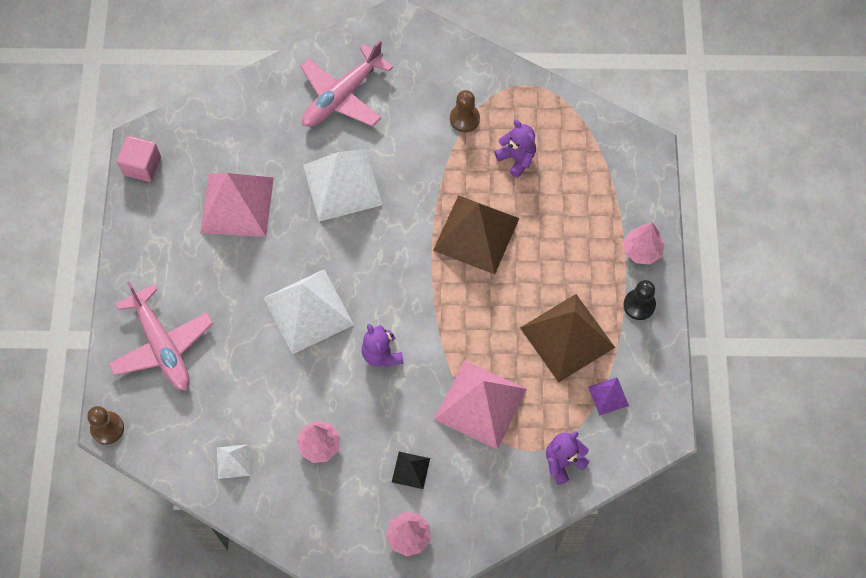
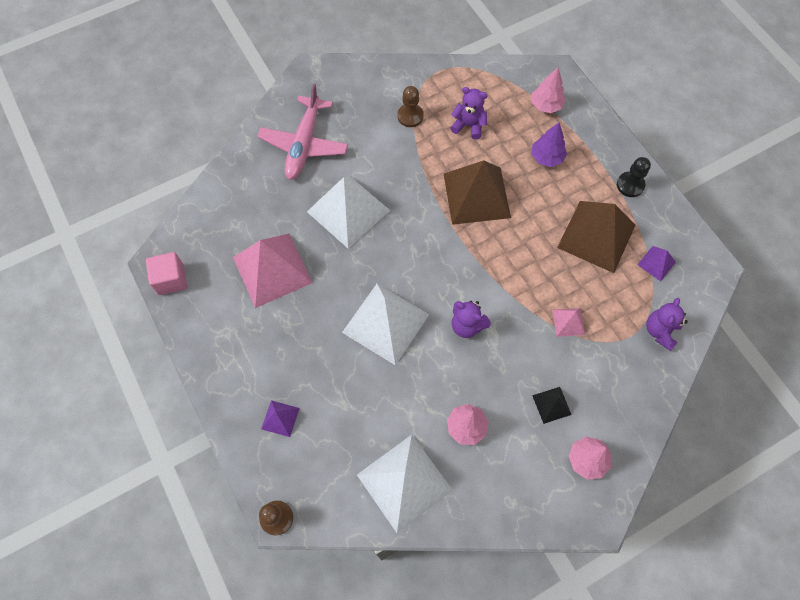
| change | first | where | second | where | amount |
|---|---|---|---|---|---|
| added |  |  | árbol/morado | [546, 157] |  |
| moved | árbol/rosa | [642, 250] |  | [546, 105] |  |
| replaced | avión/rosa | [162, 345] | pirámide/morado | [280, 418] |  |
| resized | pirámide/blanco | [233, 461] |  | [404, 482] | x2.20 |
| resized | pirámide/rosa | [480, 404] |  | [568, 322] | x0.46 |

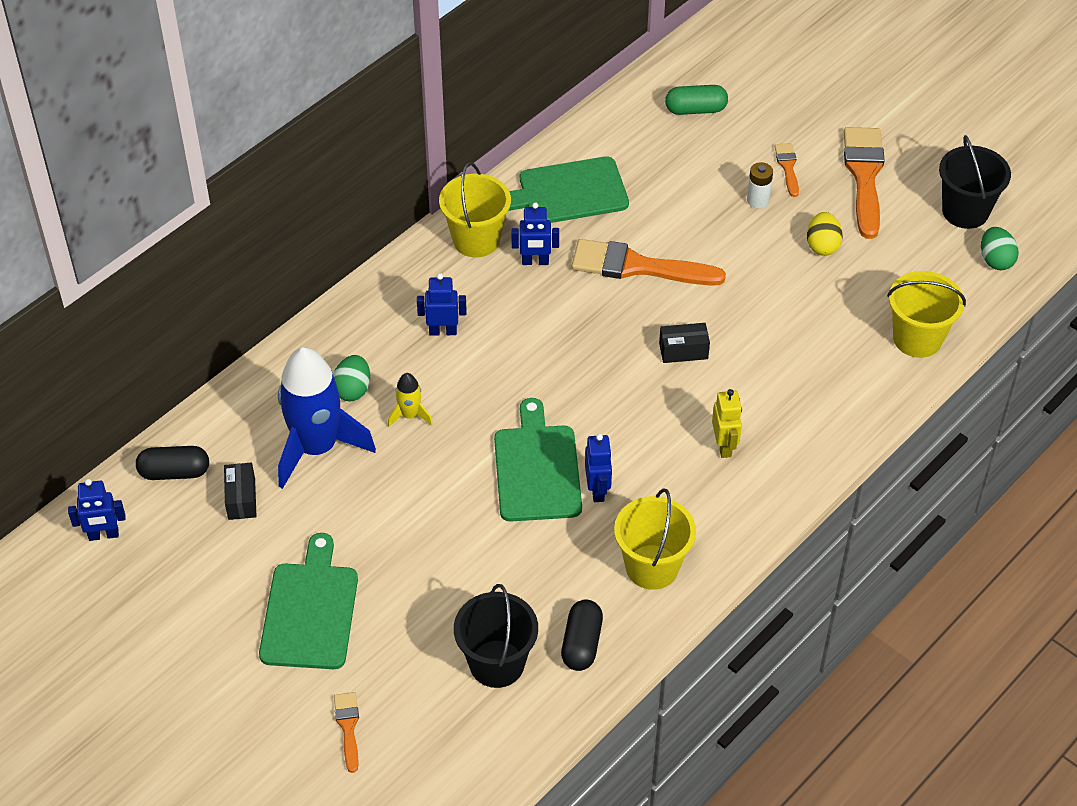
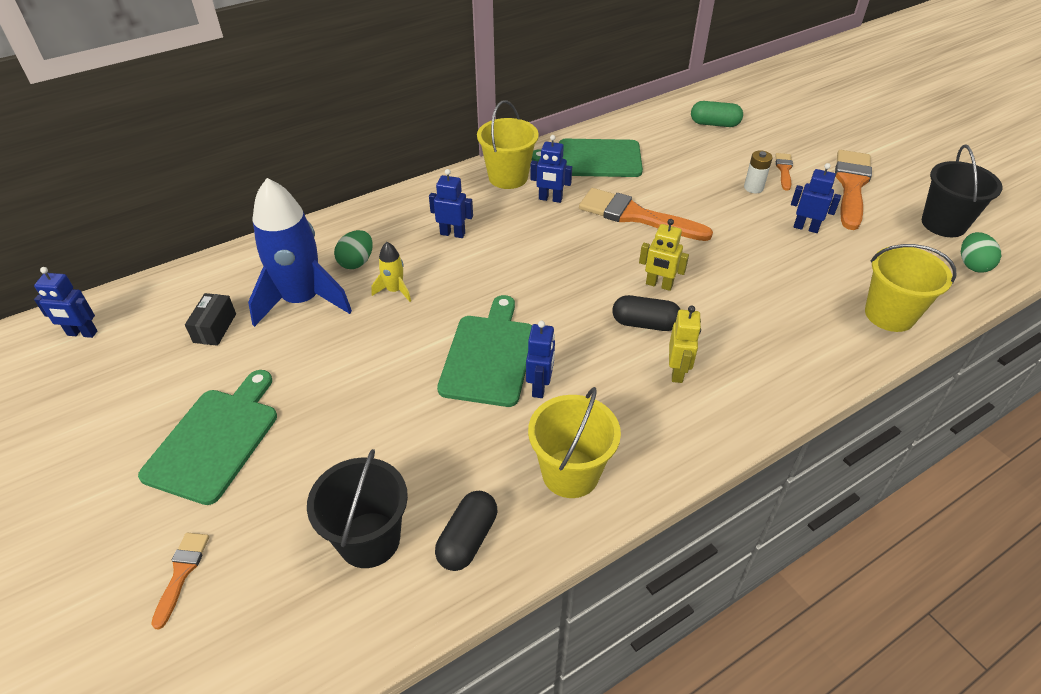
| change | first | where | second | where | amount |
|---|---|---|---|---|---|
| moved | cápsula/negro | [174, 472] |  | [645, 324] |  |
| replaced | caja/negro | [683, 351] | robot/amarillo | [659, 285] |  |
| replaced | huevo/amarillo | [822, 245] | robot/azul | [805, 228] |  |

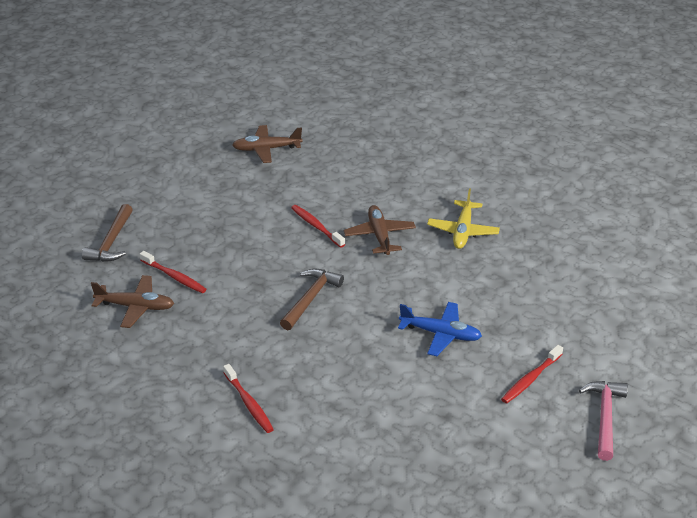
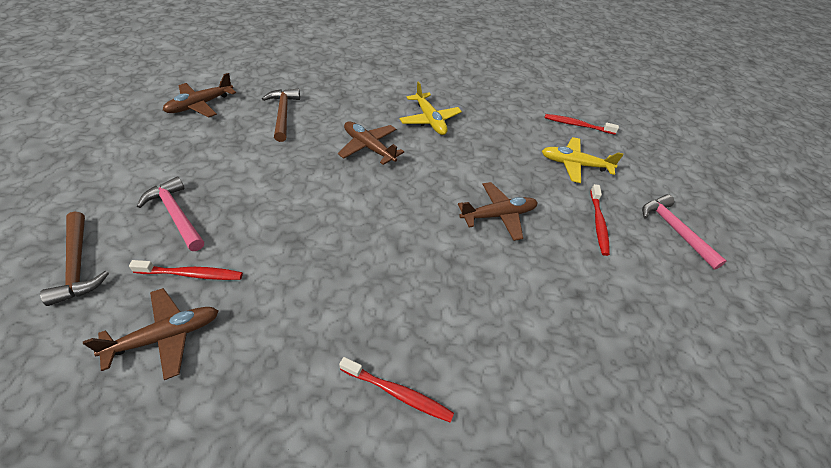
| change | first | where | second | where | amount |
|---|---|---|---|---|---|
| added |  |  | martillo/rosa | [176, 215] |  |
| added |  |  | avión/amarillo | [574, 165] |  |
| moved | martillo/marrón | [310, 299] |  | [283, 114] |  |
| moved | cepillo de dientes/rojo | [316, 226] |  | [577, 125] |  |
| recoloured | avión/azul | [441, 334] | avión/marrón | [498, 215] |  |

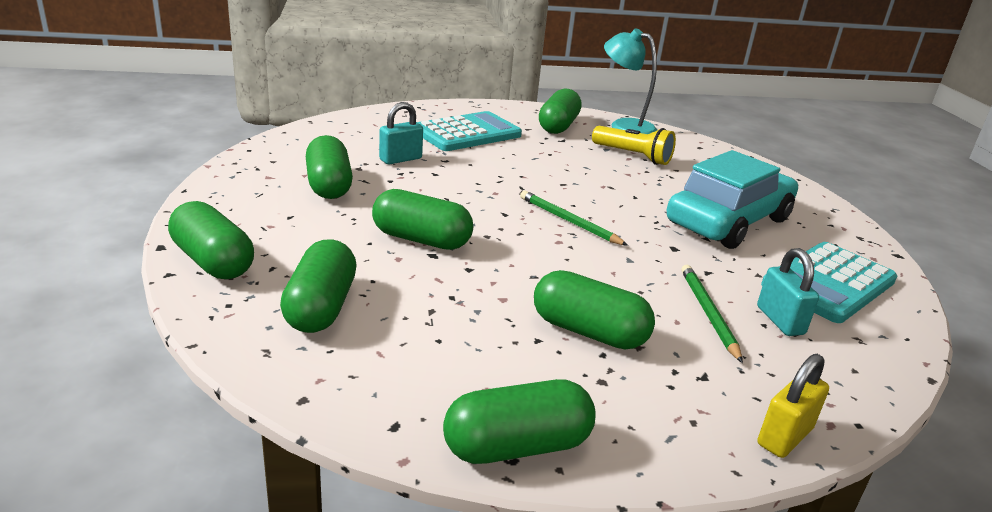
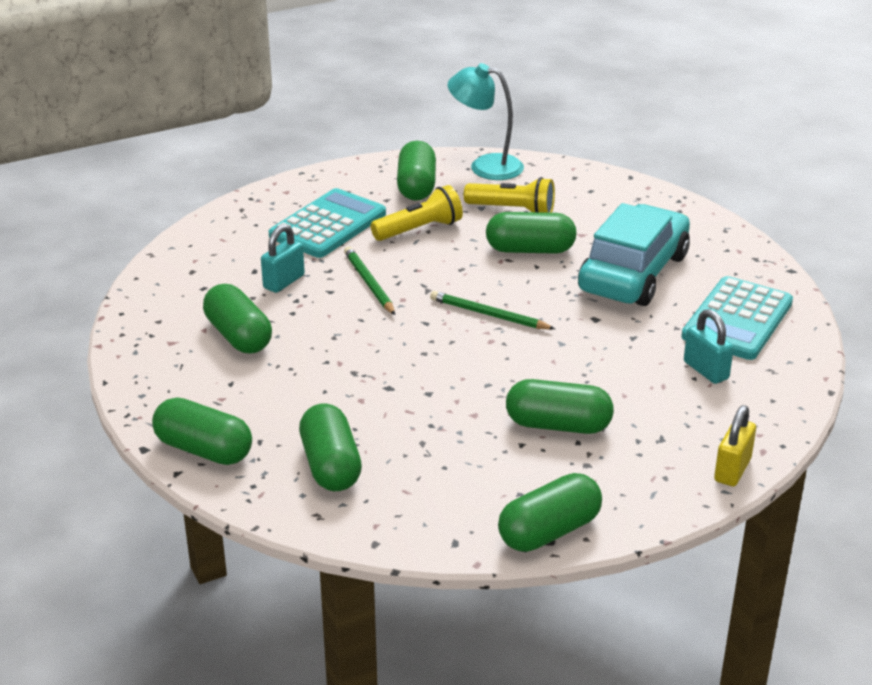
| change | first | where | second | where | amount |
|---|---|---|---|---|---|
| added |  |  | lámpara de mano/amarillo | [419, 229] |  |
| moved | cápsula/verde | [421, 240] |  | [530, 250] |  |
| moved | lápiz/verde | [708, 313] |  | [369, 283] |  |

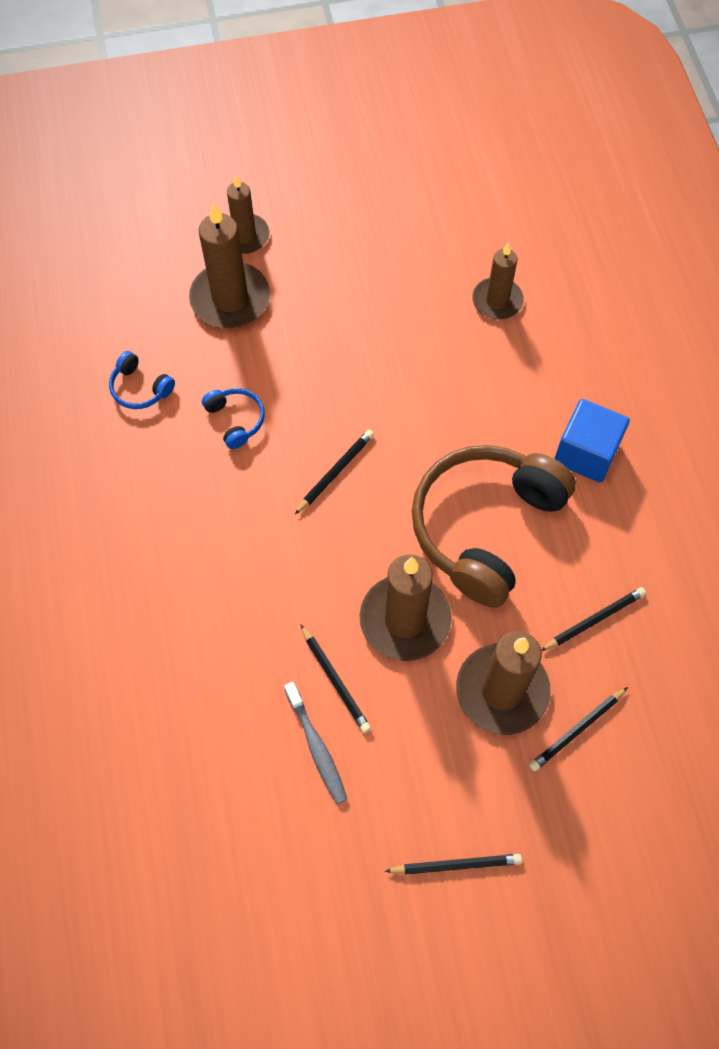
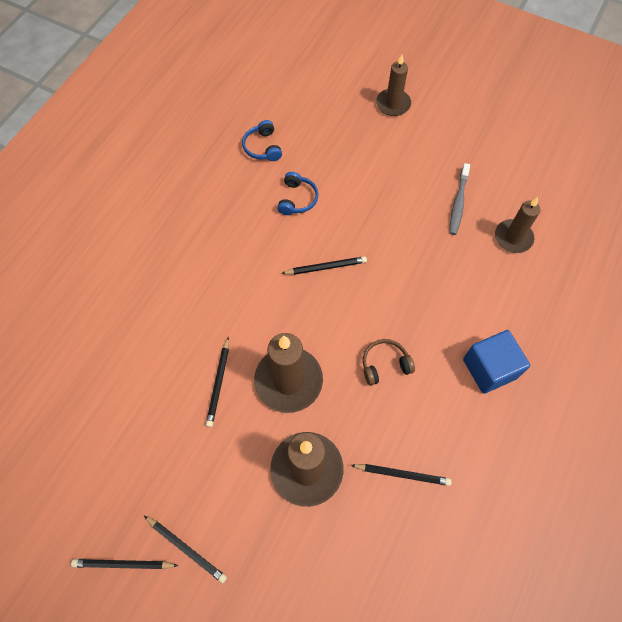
| change | first | where | second | where | amount |
|---|---|---|---|---|---|
| removed | vela/marrón | [230, 299] |  |  |  |
| moved | cepillo de dientes/gris | [316, 746] |  | [458, 203] |  |
| moved | lápiz/negro | [577, 730] |  | [123, 564] |  |
| resized | auriculares/marrón | [485, 527] |  | [385, 364] | x0.41 |

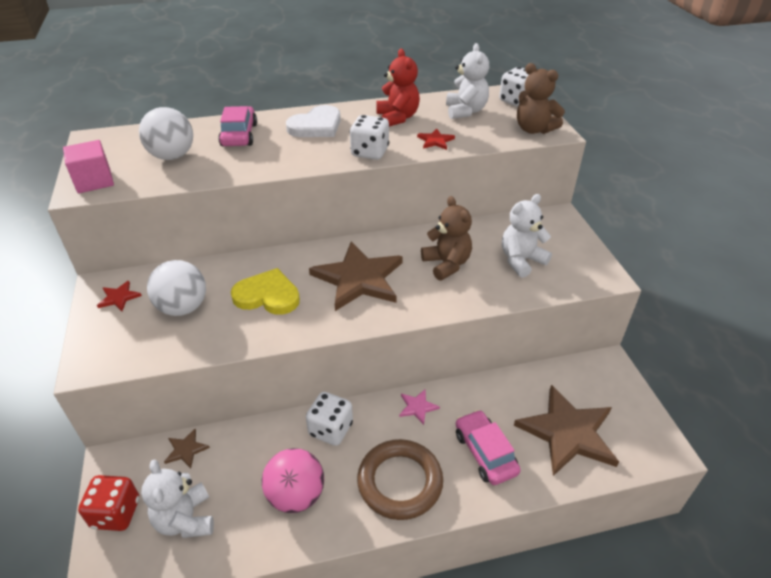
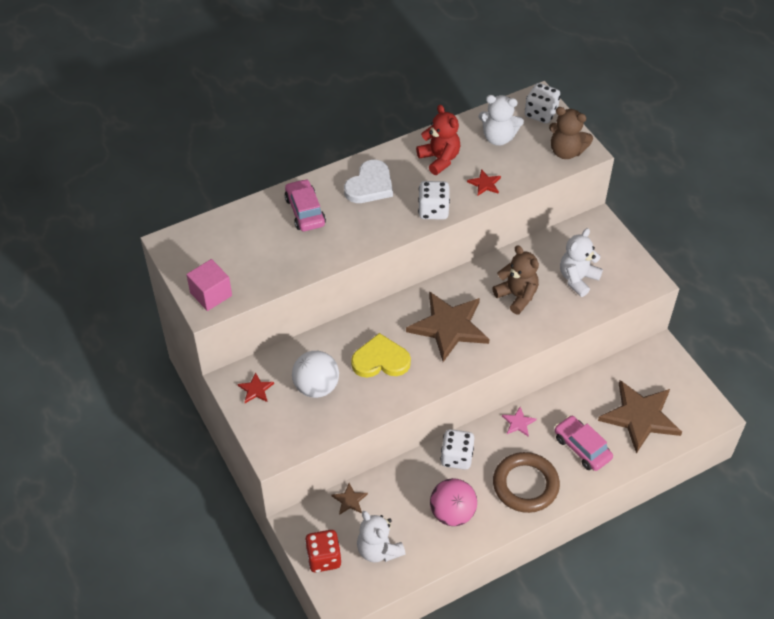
| change | first | where | second | where | amount |
|---|---|---|---|---|---|
| removed | pelota/blanco | [172, 156] |  |  |  |
| turned | osito/blanco | [465, 111] |  | [498, 138] | 120 degrees clockwise |

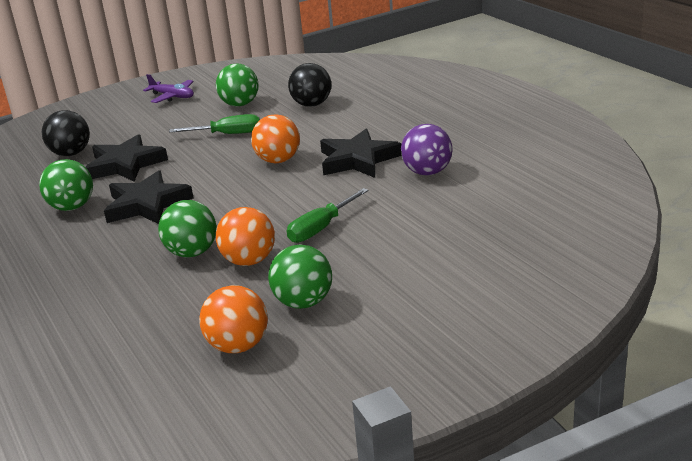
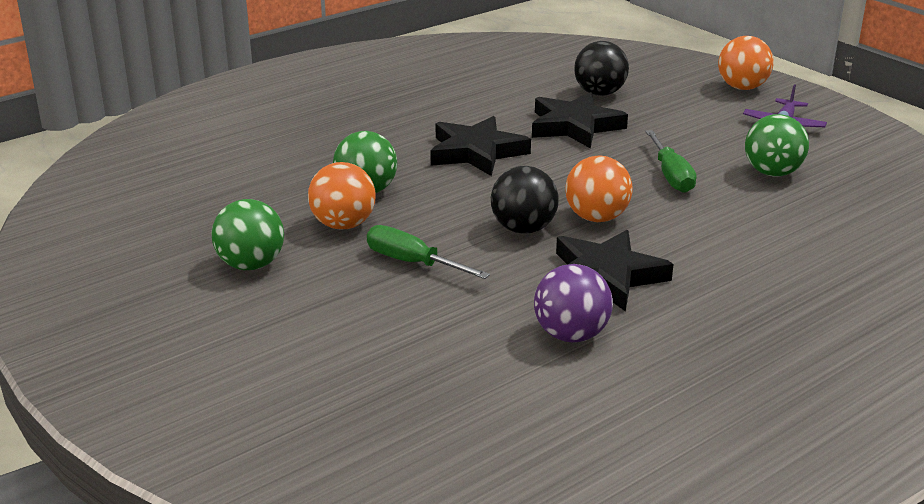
| change | first | where | second | where | amount |
|---|---|---|---|---|---|
| removed | pelota/verde | [72, 207] |  |  |  |
| moved | pelota/naranja | [238, 346] |  | [742, 87] |  |
| moved | pelota/negro | [312, 104] |  | [523, 229] |  |

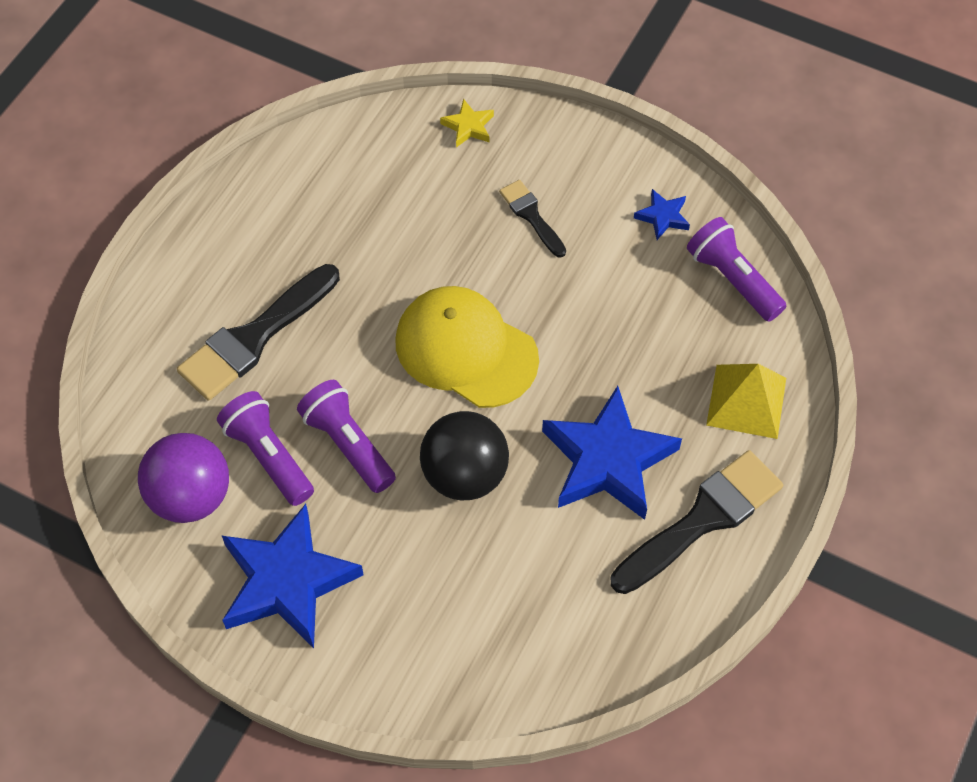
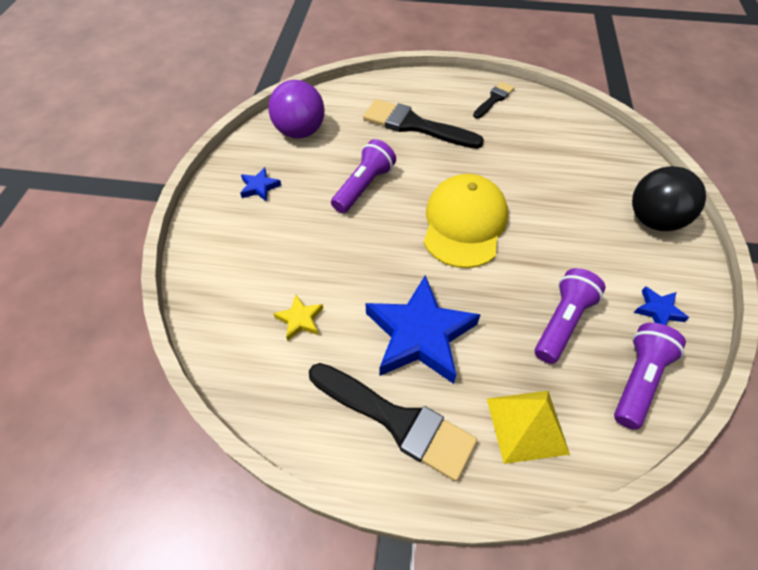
| change | first | where | second | where | amount |
|---|---|---|---|---|---|
| moved | lámpara de mano/morado | [269, 456] |  | [562, 322] |  |
| moved | pelota/negro | [464, 475] |  | [653, 220] |  |
| moved | estrella/amarillo | [468, 126] |  | [300, 319] |  |
| moved | pincel/negro | [531, 216] |  | [494, 99] |  |
| resized | estrella/azul | [287, 581] |  | [259, 187] | x0.44 |

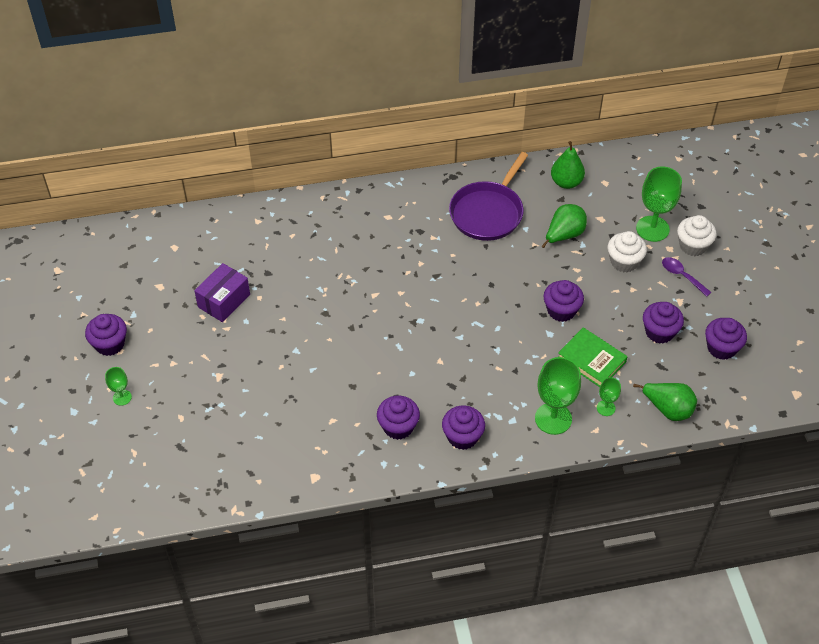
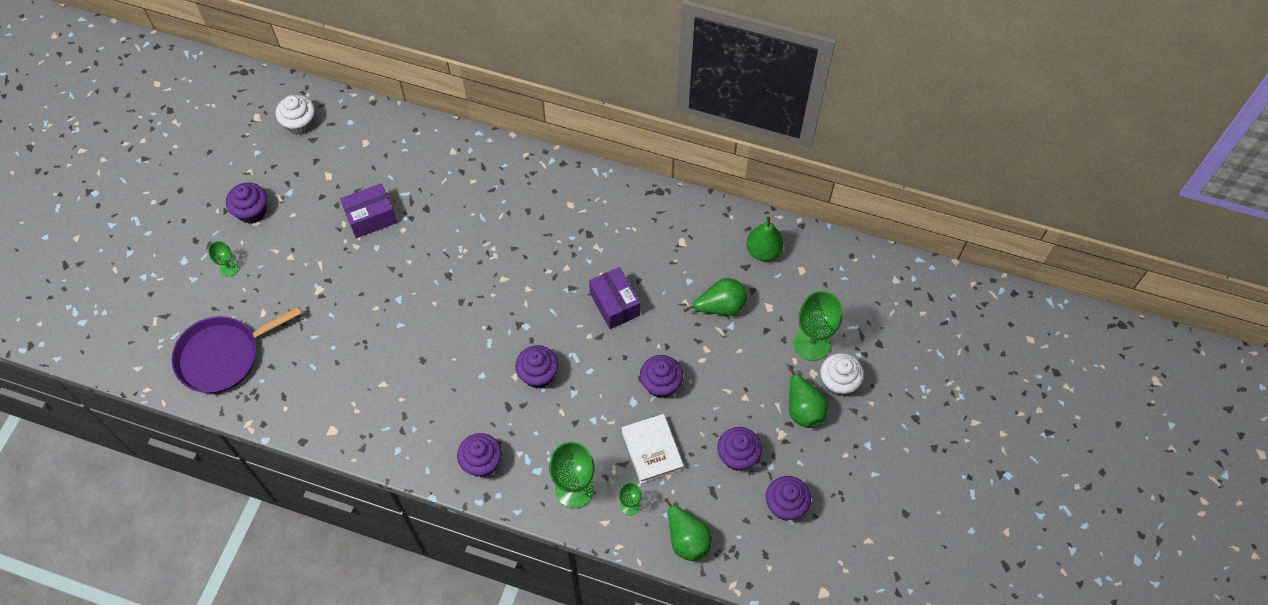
| change | first | where | second | where | amount |
|---|---|---|---|---|---|
| added |  |  | caja/morado | [614, 304] |  |
| moved | magdalena/morado | [398, 427] |  | [538, 374] |  |
| moved | sartén/morado | [488, 212] |  | [223, 356] |  |
| moved | magdalena/blanco | [624, 262] |  | [300, 124] |  |
| replaced | cuchara/morado | [682, 276] | pera/verde | [803, 409] |  |
| recoloured | libro/verde | [591, 360] | libro/blanco | [652, 450] |  |

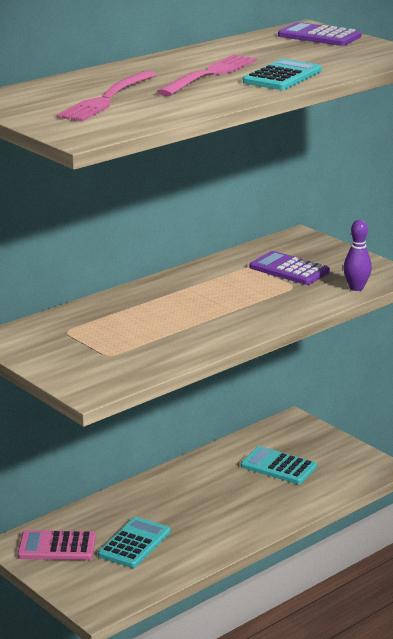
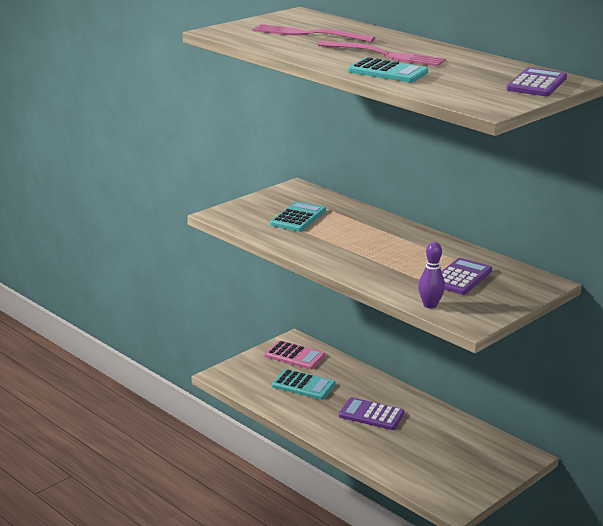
| change | first | where | second | where | amount |
|---|---|---|---|---|---|
| added |  |  | calculadora/morado | [371, 415] |  |
| moved | calculadora/turquesa | [278, 466] |  | [298, 218] |  |
| turned | calculadora/rosa | [57, 547] |  | [295, 356] | 120 degrees clockwise |

